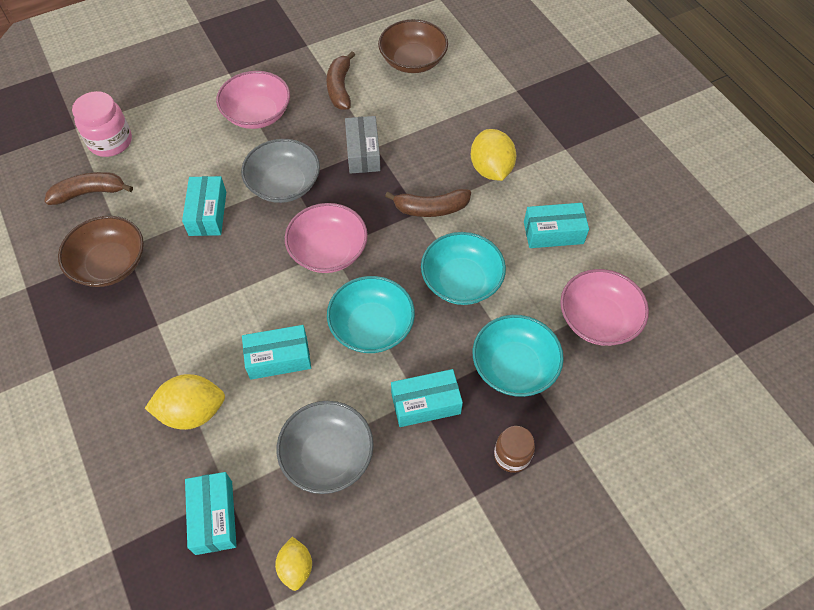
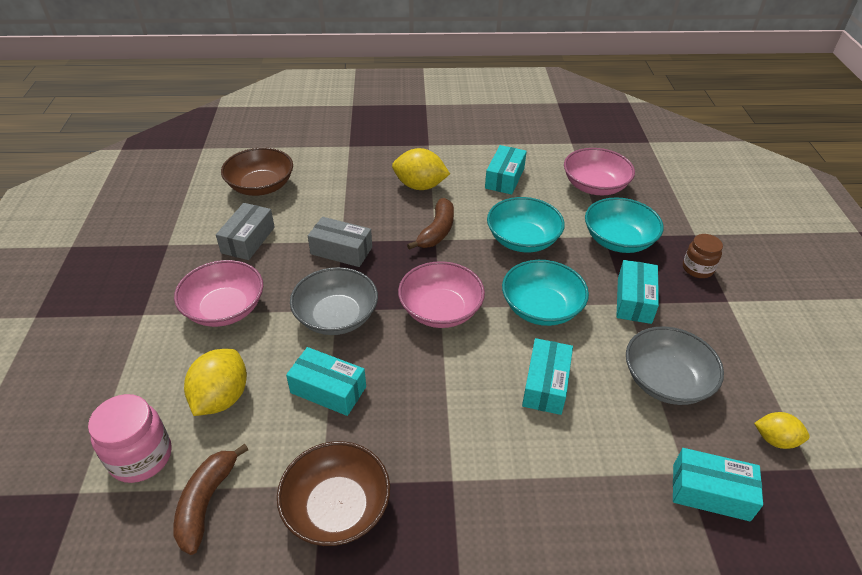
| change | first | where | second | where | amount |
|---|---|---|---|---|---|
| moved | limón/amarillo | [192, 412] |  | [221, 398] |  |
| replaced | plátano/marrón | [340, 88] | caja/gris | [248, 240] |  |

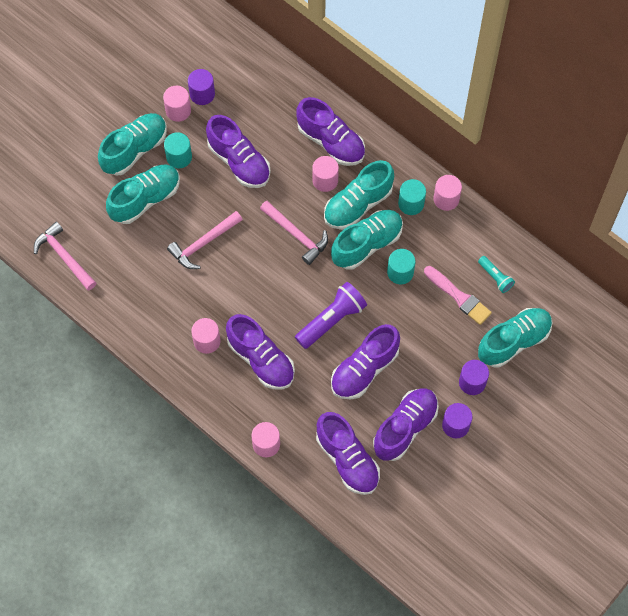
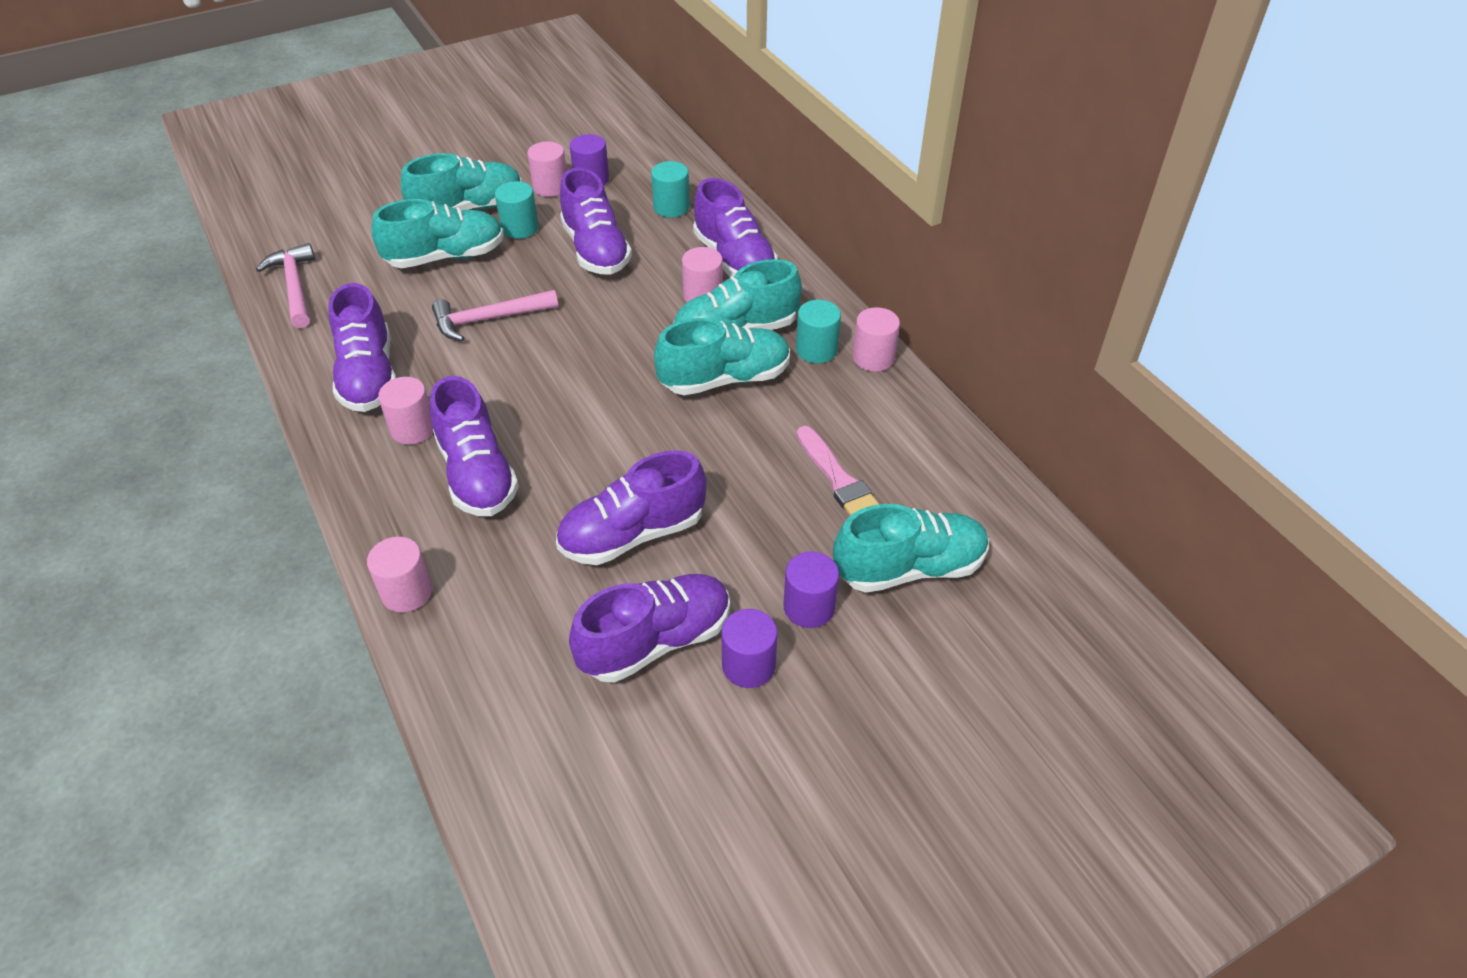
| change | first | where | second | where | amount |
|---|---|---|---|---|---|
| removed | martillo/rosa | [296, 235] |  |  |  |
| removed | lámpara de mano/morado | [331, 320] |  |  |  |
| removed | lámpara de mano/turquesa | [495, 277] |  |  |  |
| moved | zapato/morado | [347, 459] |  | [368, 376] |  |
| moved | cilindro/turquesa | [400, 272] |  | [671, 207] |  |

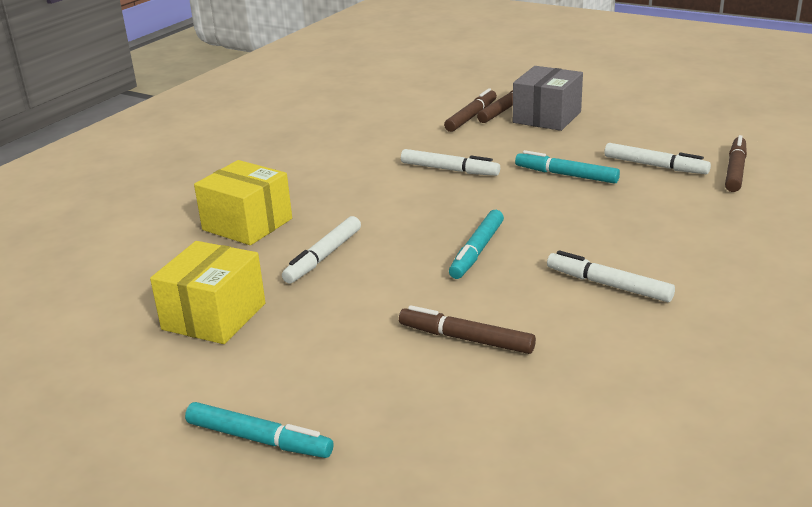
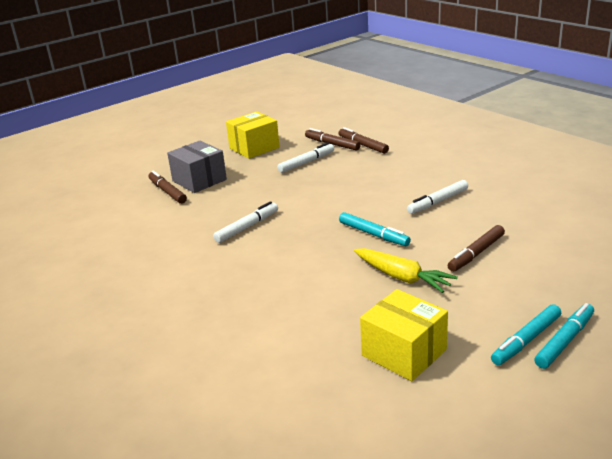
| change | first | where | second | where | amount |
|---|---|---|---|---|---|
| removed | rotulador/blanco | [323, 257] |  |  |  |
| added |  |  | zanahoria/amarillo | [402, 277] |  |
| moved | caja/amarillo | [247, 224] |  | [254, 148] |  |
| moved | rotulador/marrón | [471, 117] |  | [363, 145] |  |
| moved | rotulador/turquesa | [566, 175] |  | [526, 340] |  |

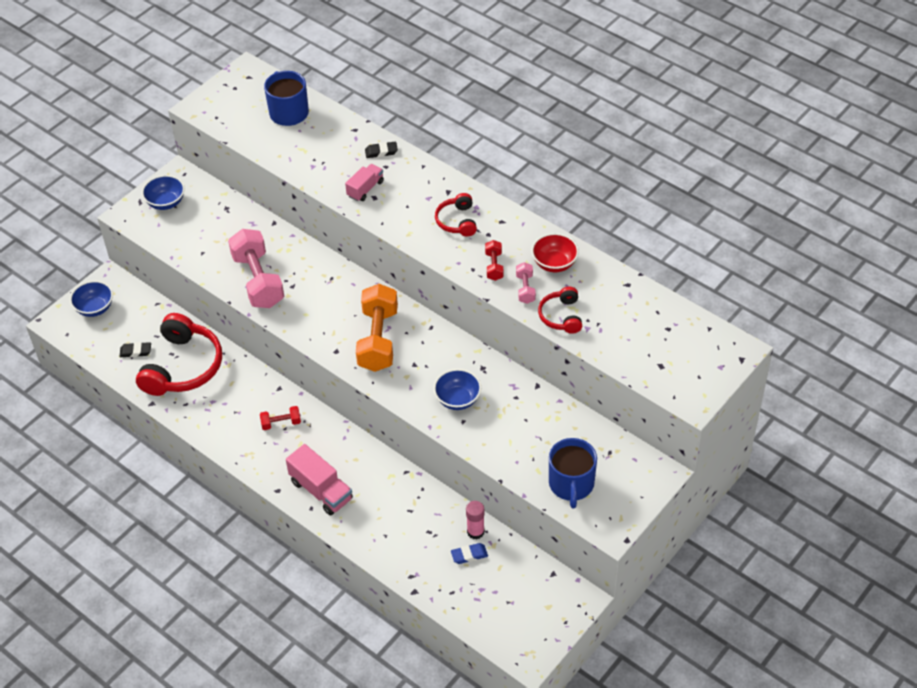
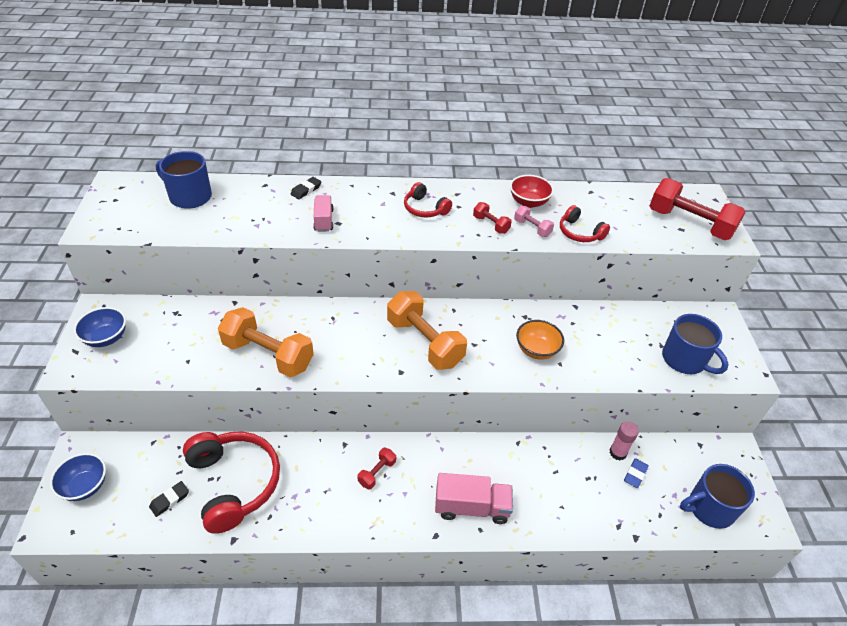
| change | first | where | second | where | amount |
|---|---|---|---|---|---|
| added |  |  | mancuerna/rojo | [689, 224] |  |
| added |  |  | taza/azul | [709, 508] |  |
| recoloured | mancuerna/rosa | [258, 280] | mancuerna/naranja | [268, 355] |  |
| recoloured | cuenco/azul | [457, 399] | cuenco/naranja | [536, 350] |  |

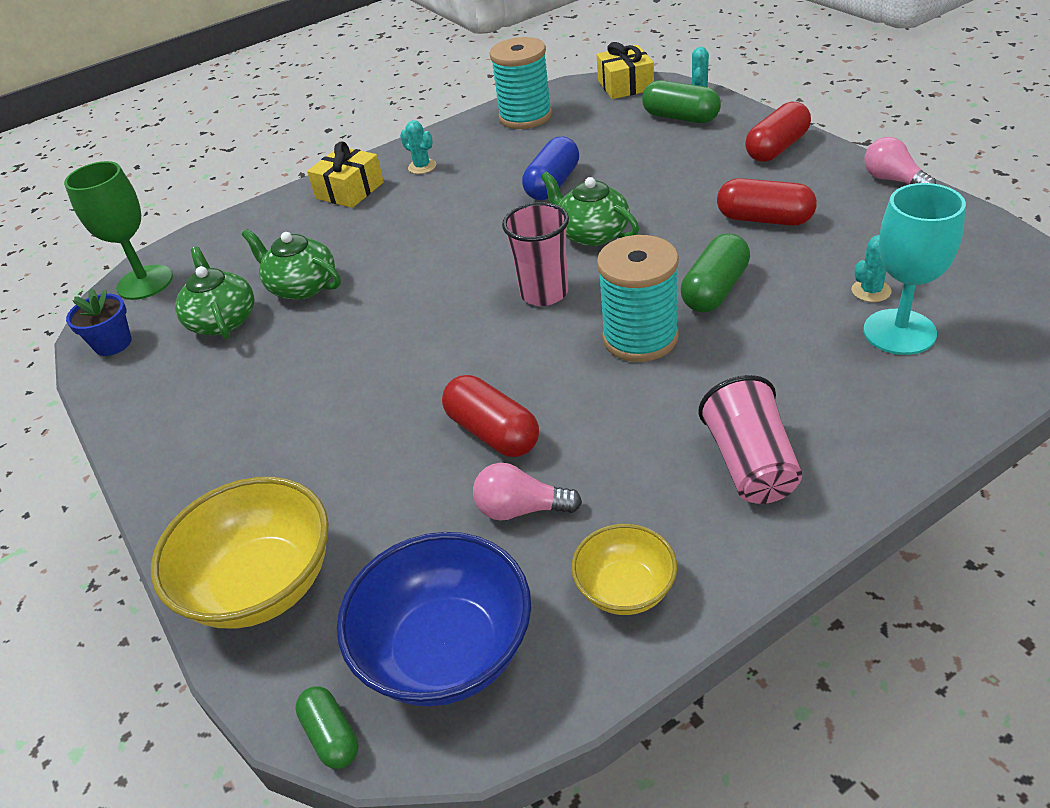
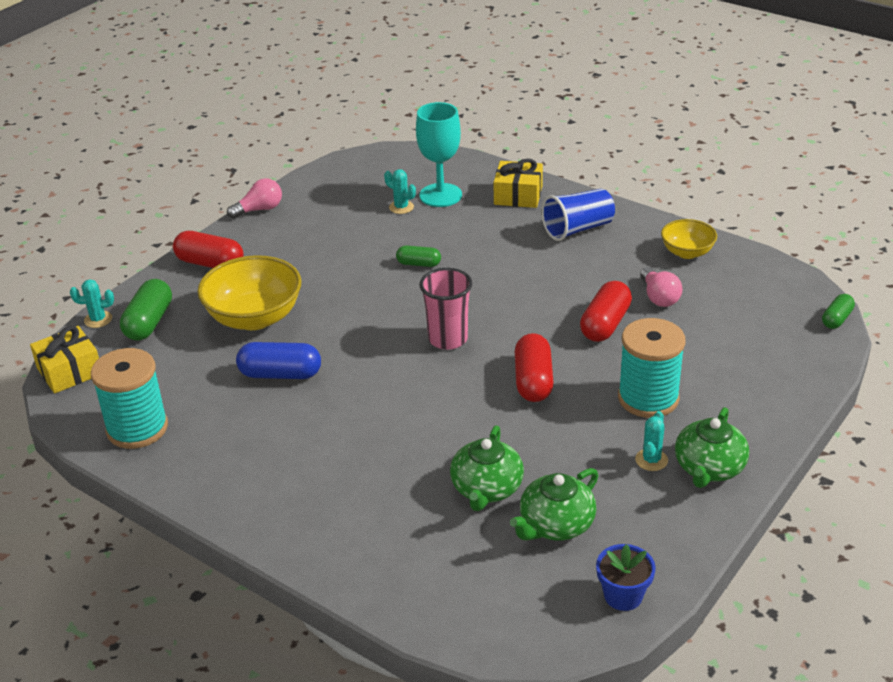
| change | first | where | second | where | amount |
|---|---|---|---|---|---|
| removed | copa/verde | [145, 282] |  |  |  |
| removed | cuenco/azul | [447, 651] |  |  |  |
| moved | cuenco/amarillo | [262, 585] |  | [254, 318] |  |
| moved | regalo/amarillo | [350, 190] |  | [518, 195] |  |
| moved | cactus/turquesa | [422, 167] |  | [651, 460] |  |
| moved | tetera/verde | [592, 233] |  | [709, 468] |  |
| moved | carrete/turquesa | [640, 338] |  | [648, 398] |  |
| moved | cápsula/rojo | [764, 219] |  | [533, 381] |  |
| recoloured | vaso/rosa | [750, 464] | vaso/azul | [578, 229] |  |
| turned | bombilla/rosa | [893, 180] |  | [259, 209] | 150 degrees counterclockwise |
| resized | cápsula/verde | [715, 290] |  | [418, 264] | x0.60 |

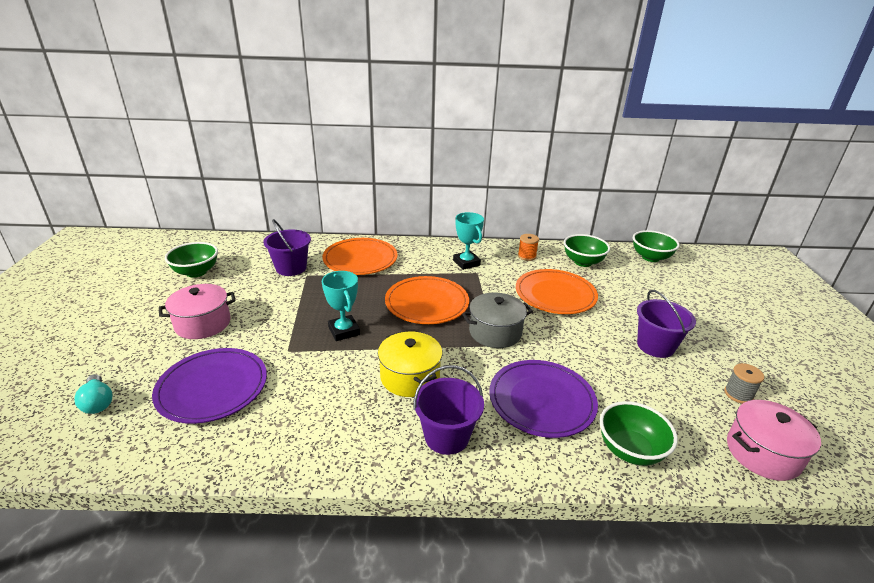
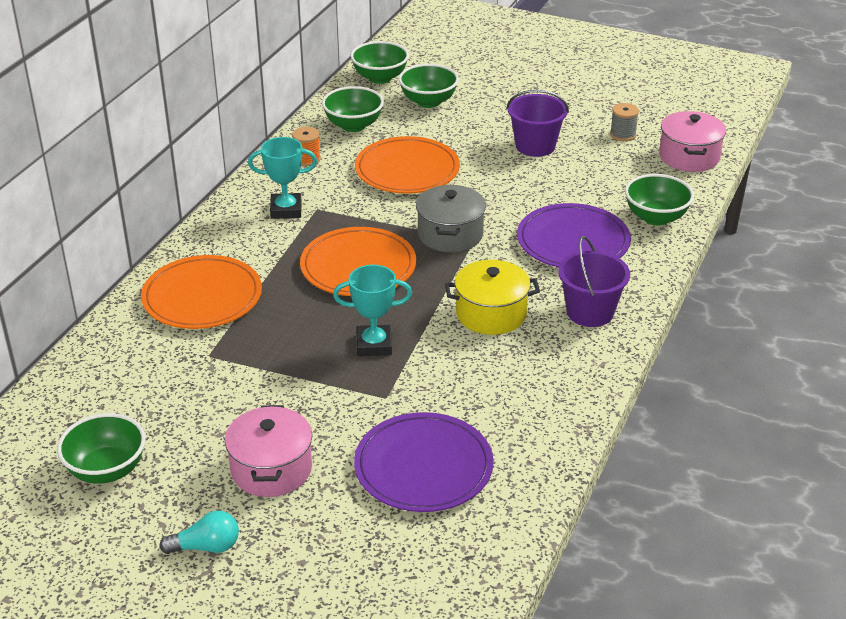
| change | first | where | second | where | amount |
|---|---|---|---|---|---|
| removed | balde/morado | [291, 268] |  |  |  |
| added |  |  | cuenco/verde | [428, 102] |  |
| moved | bombilla/turquesa | [98, 402] |  | [206, 547] |  |

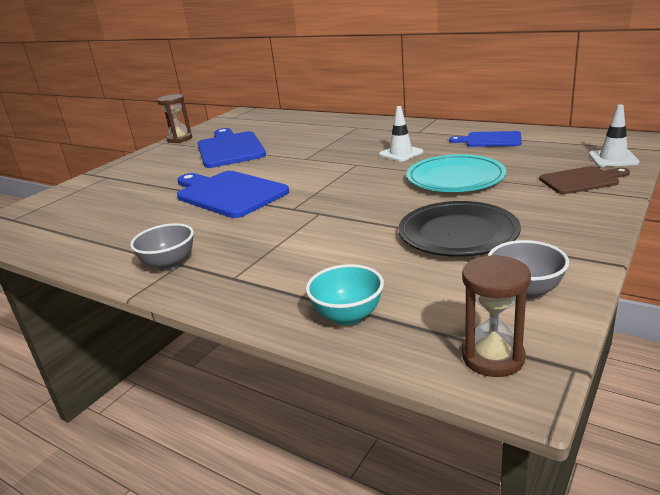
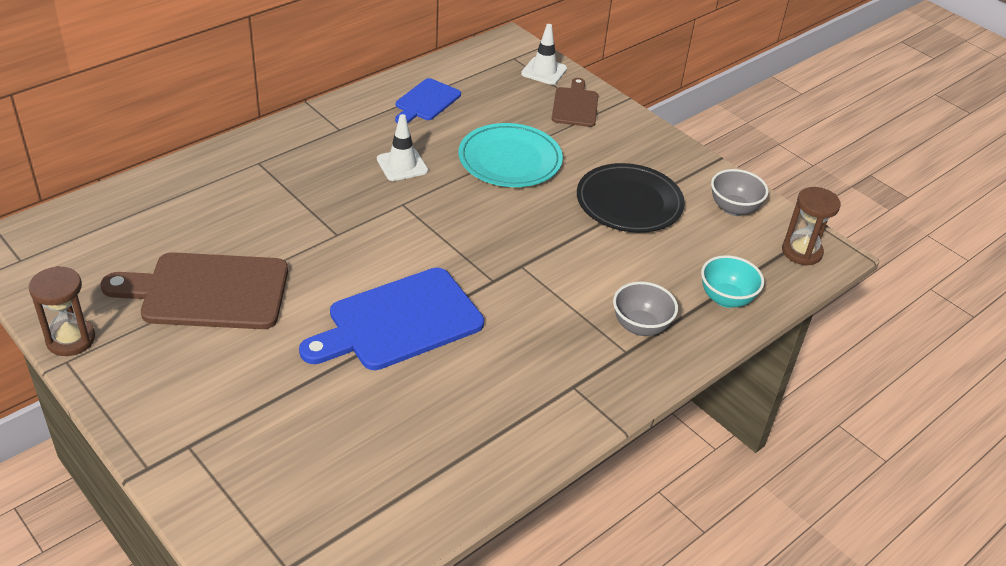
| change | first | where | second | where | amount |
|---|---|---|---|---|---|
| moved | cuenco/gris | [169, 264] |  | [640, 326] |  |
| recoloured | tabla de cortar/azul | [230, 149] | tabla de cortar/marrón | [207, 291] |  |

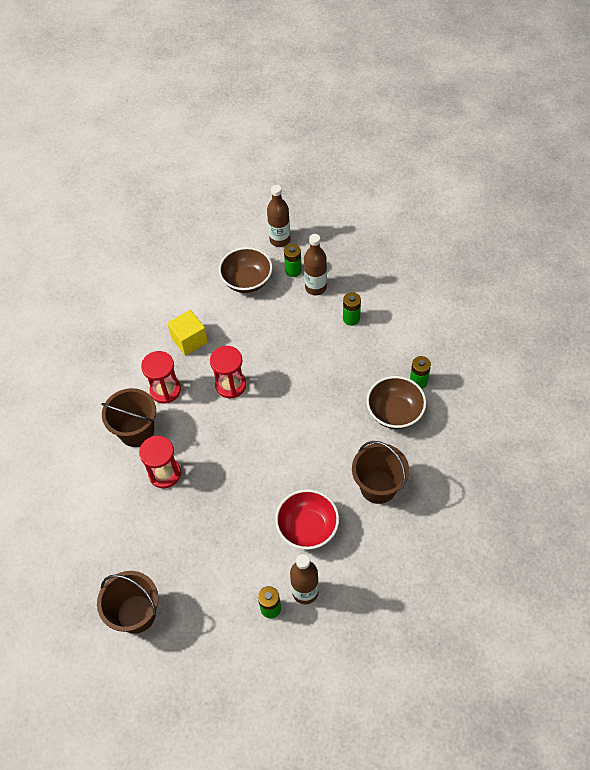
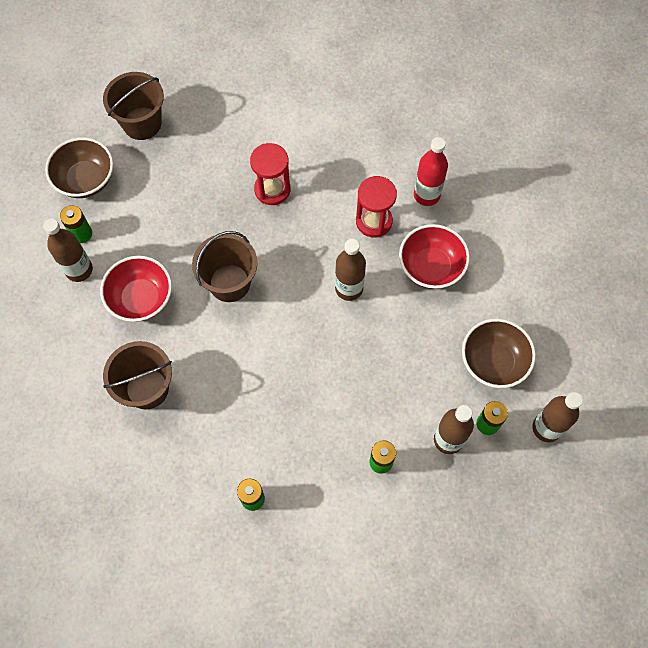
| change | first | where | second | where | amount |
|---|---|---|---|---|---|
| added |  |  | botella/rojo | [426, 195] |  |
| moved | balde/marrón | [136, 431] |  | [229, 283] |  |
| moved | cuenco/marrón | [394, 412] |  | [86, 180] |  |
| replaced | cubo/amarillo | [189, 340] | cuenco/rojo | [431, 267] |  |
| replaced | reloj de arena/rojo | [230, 385] | botella/marrón | [349, 288] |  |

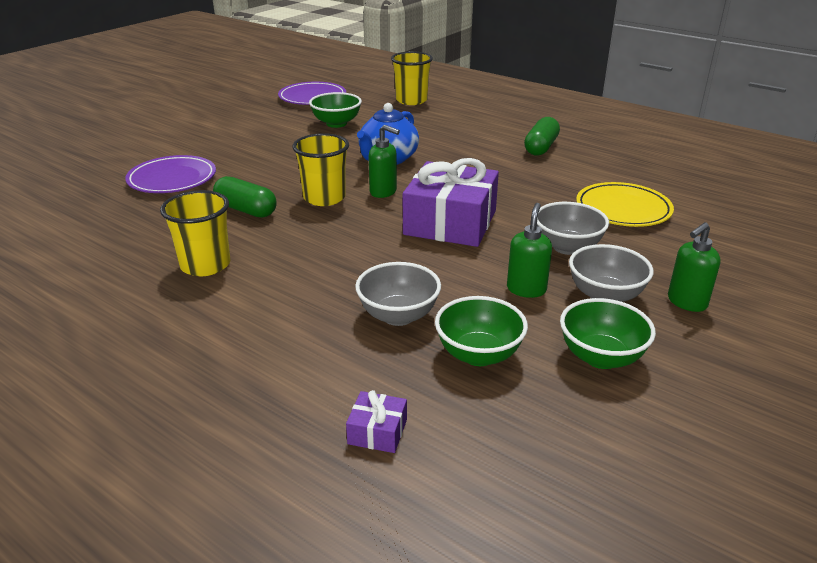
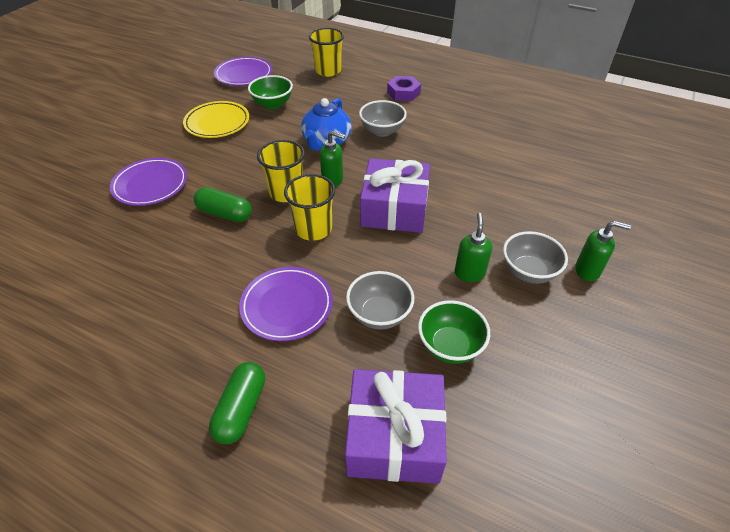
| change | first | where | second | where | amount |
|---|---|---|---|---|---|
| removed | cuenco/verde | [601, 357] |  |  |  |
| added |  |  | plato/morado | [287, 306] |  |
| added |  |  | tuerca/morado | [403, 93] |  |
| moved | vaso/amarillo | [205, 265] |  | [313, 229] |  |
| moved | cápsula/verde | [541, 147] |  | [241, 409] |  |
| moved | cuenco/gris | [567, 247] |  | [382, 131] |  |
| moved | plato/amarillo | [623, 209] |  | [217, 123] |  |
| turned | dispensador de jabón/verde | [686, 302] |  | [587, 271] | 120 degrees counterclockwise |
| resized | regalo/morado | [377, 432] |  | [394, 436] | x2.40 |

